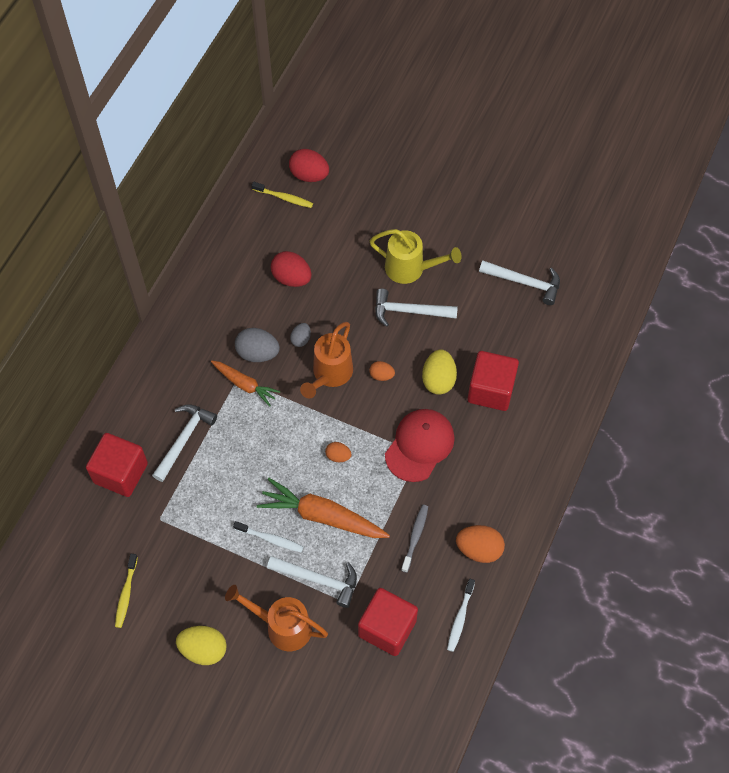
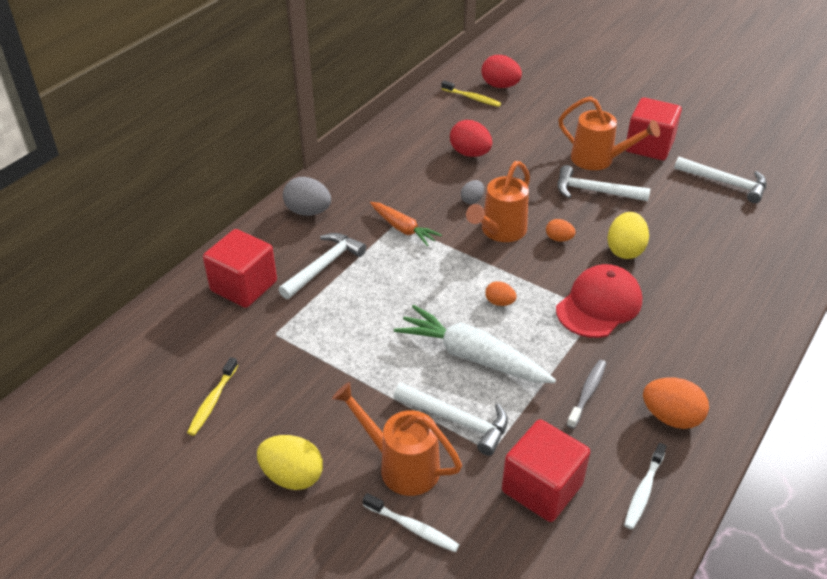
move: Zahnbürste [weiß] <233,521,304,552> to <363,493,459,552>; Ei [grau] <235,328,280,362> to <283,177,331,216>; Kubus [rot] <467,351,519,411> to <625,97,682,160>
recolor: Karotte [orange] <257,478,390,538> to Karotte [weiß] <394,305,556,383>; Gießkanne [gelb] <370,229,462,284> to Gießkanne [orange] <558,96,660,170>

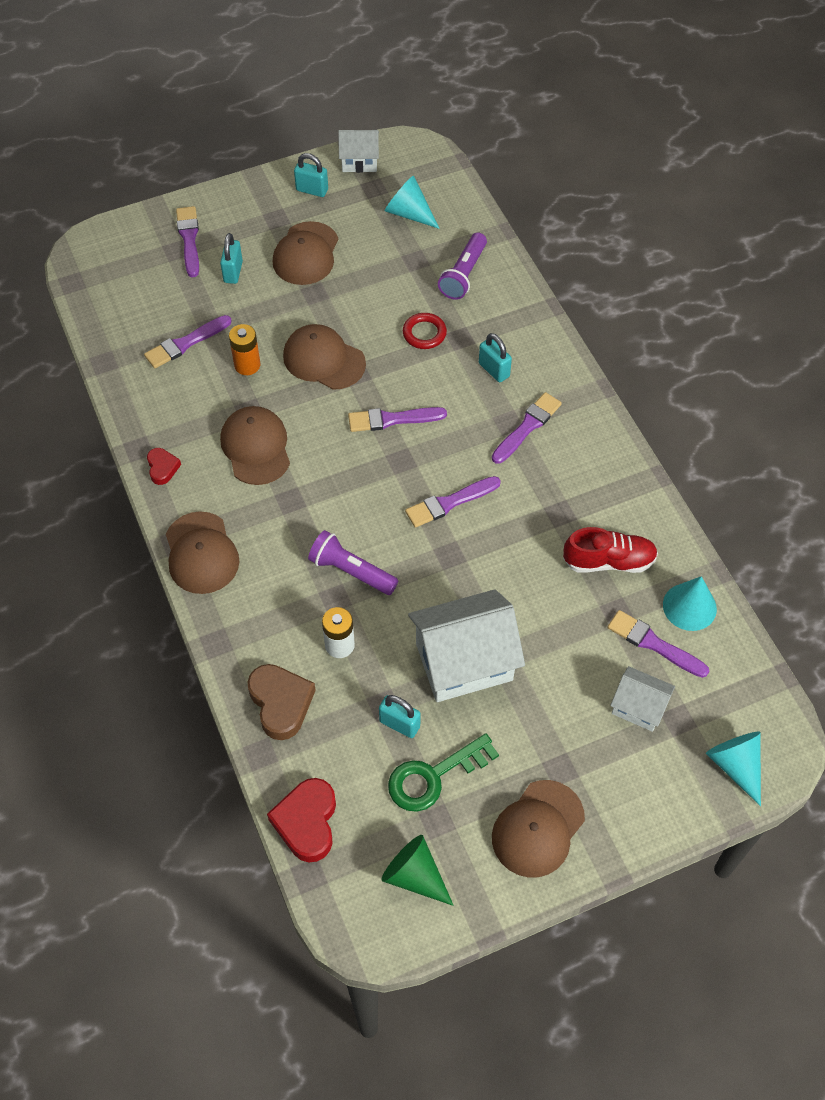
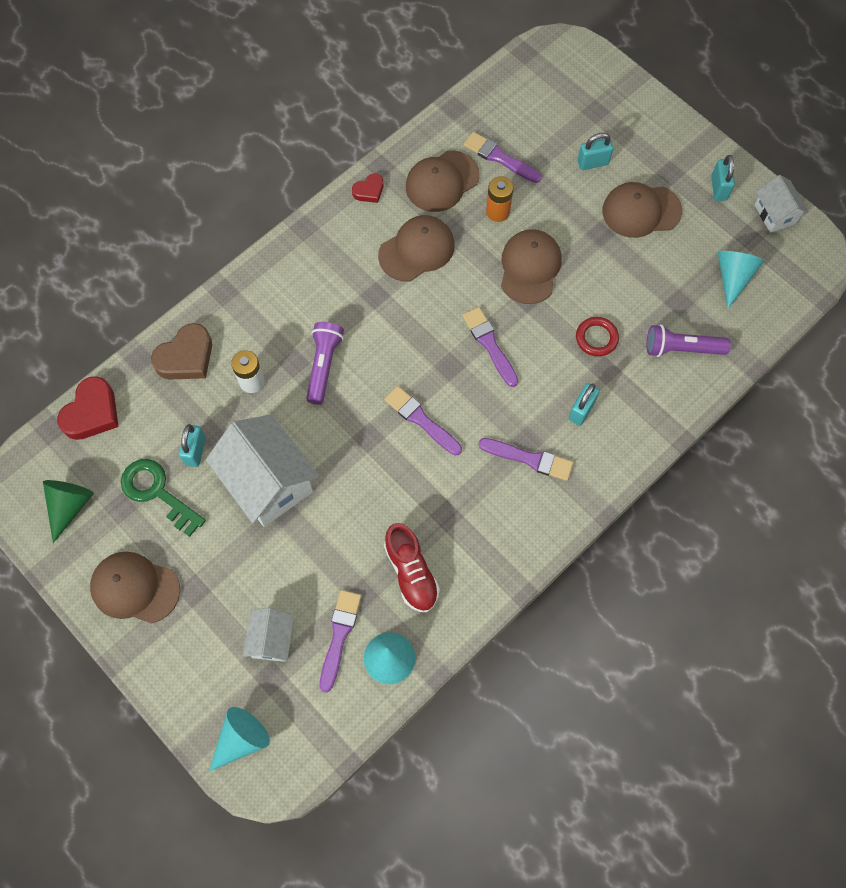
delete: Pinsel [lila] <176,206,199,277>
move: Kappe [braun] <166,511,240,594> to <406,150,479,212>
rotate: Herz [rot] <267,778,336,862> = <57,376,119,440> 135 degrees clockwise

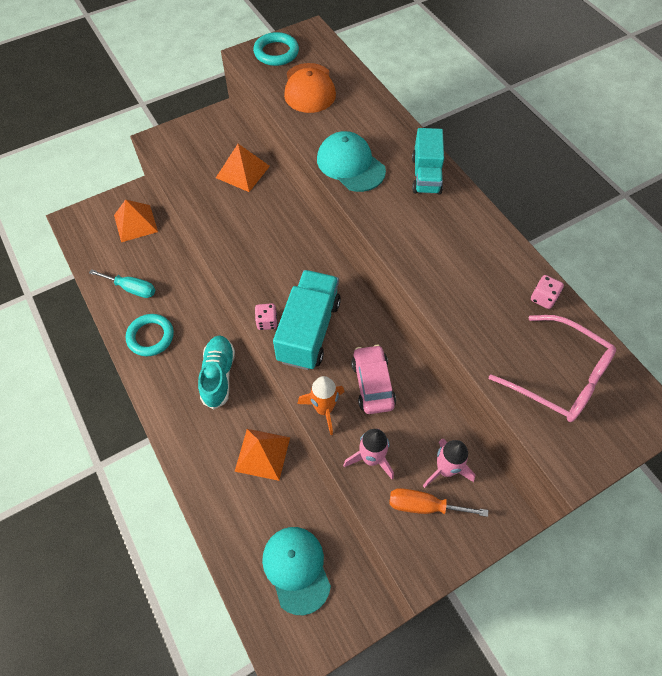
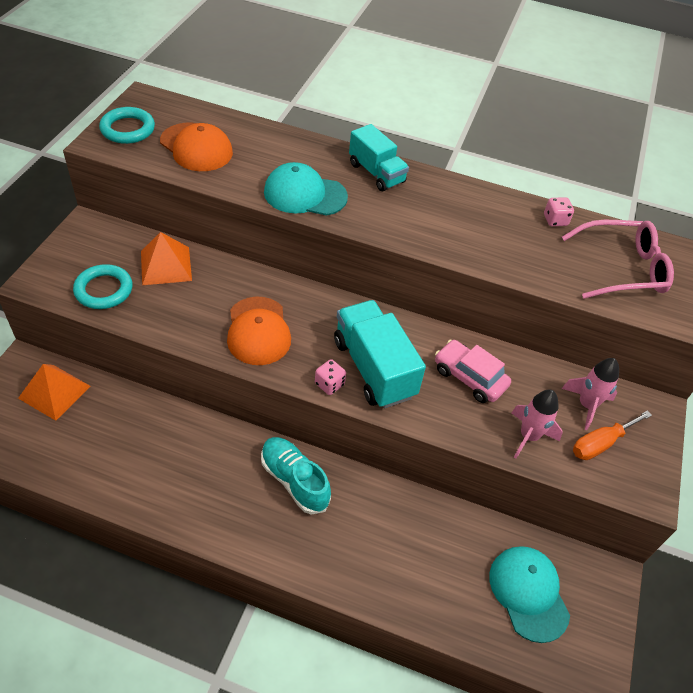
delete: Schraubenzieher [türkis] <89,269,155,298>; Pyramide [orange] <235,429,290,481>; Rakete [orange] <297,376,344,435>
insert: Kappe [orange] <227,297,291,365>
move: Ring [türkis] <126,314,174,356> to <73,264,132,309>
rotate: Kappe [türkis] <262,527,331,615> = <489,546,570,643> 45 degrees clockwise

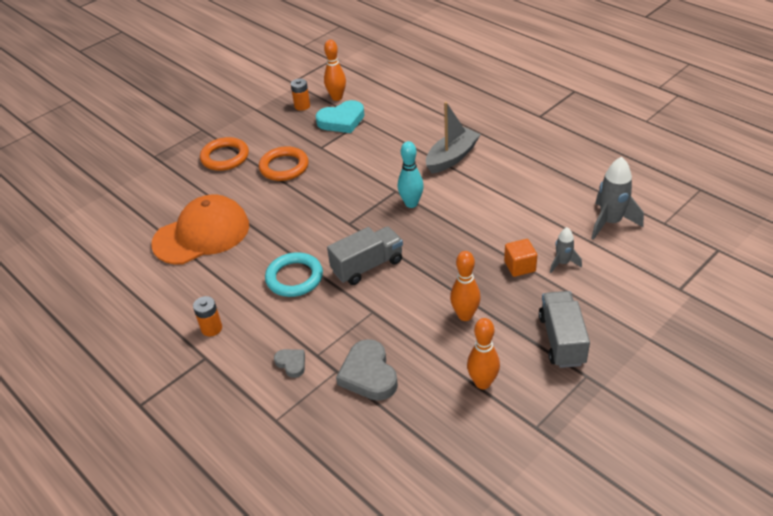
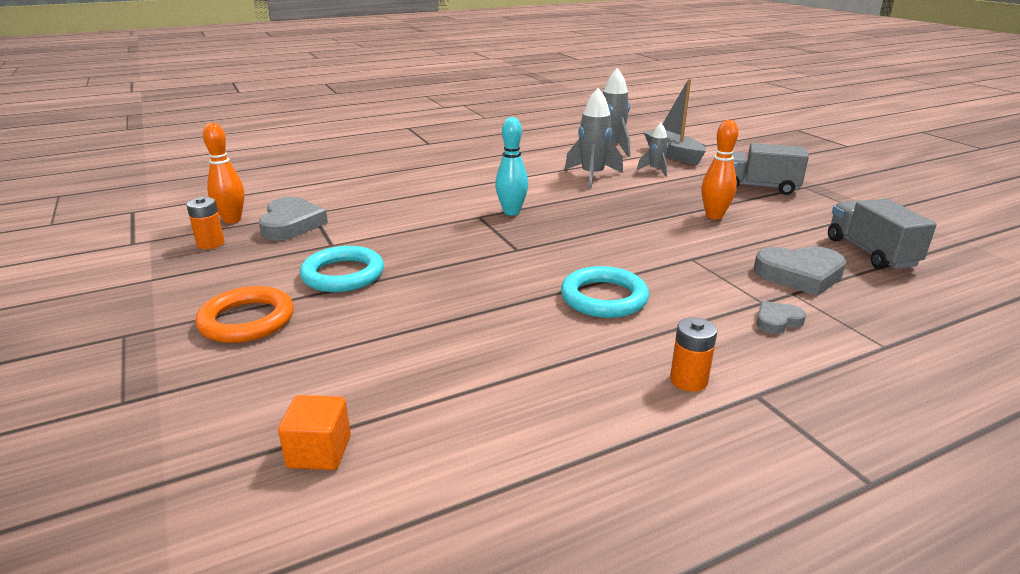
delete: Kappe [orange] <151,195,249,264>; Bowlingkegel [orange] <467,318,500,389>
insert: Rakete [grau] <565,88,623,189>
move: Lastwagen [grau] <327,226,403,285> to <828,199,937,269>; Boot [grau] <426,102,481,174> to <643,79,706,165>; Kubus [orange] <504,239,537,277> to <278,395,351,470>
recolor: Ring [orange] <259,146,309,181> to Ring [türkis] <300,246,384,292>; Herz [türkis] <316,100,364,133> to Herz [grau] <259,197,328,241>

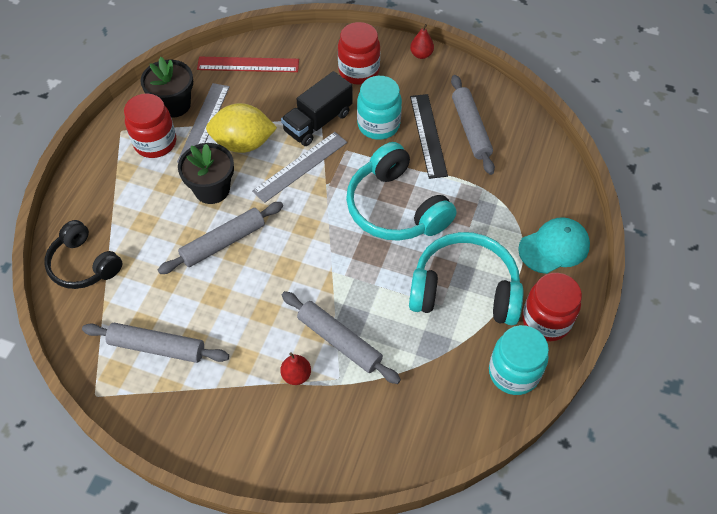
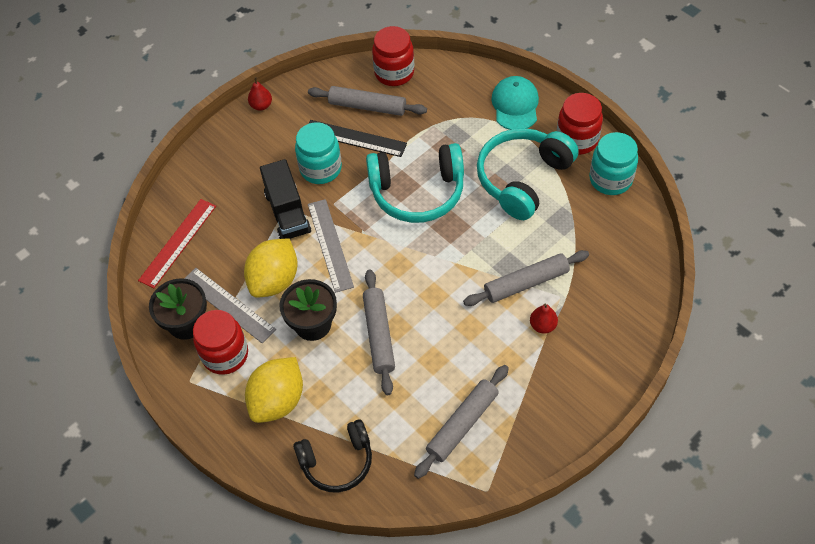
insert: Zitrone [gelb] <245,357,303,423>
move: Einmachglas [rot] <338,22,380,85> to <372,26,414,86>

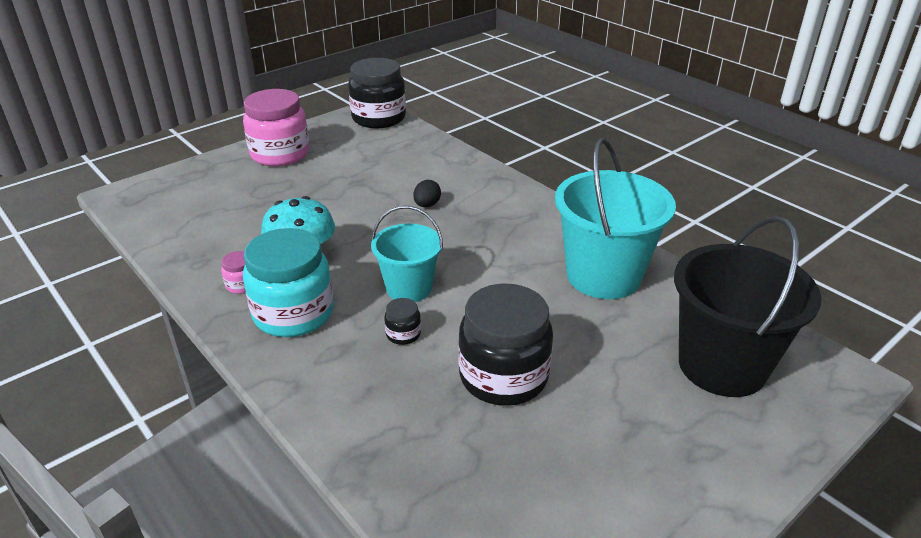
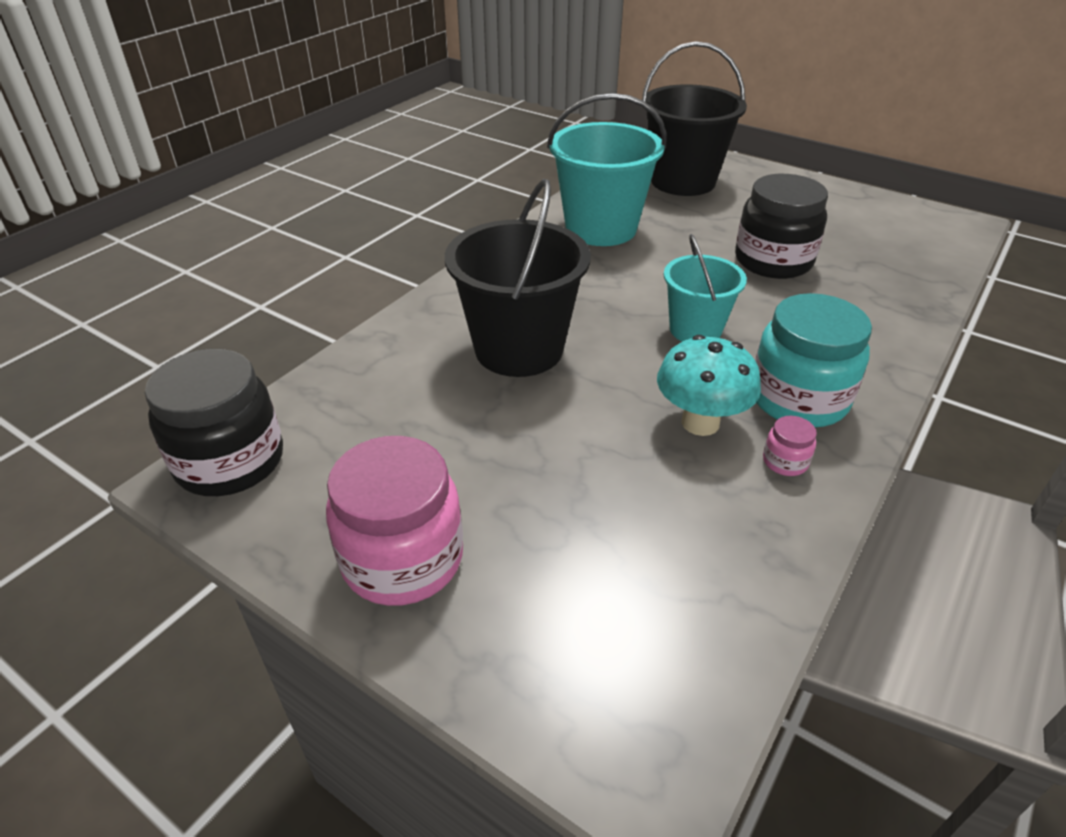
delete: Einmachglas [schwarz] <384,298,421,345>
replace: Ei [schwarz] <413,180,441,207> to Eimer [schwarz] <445,179,591,377>

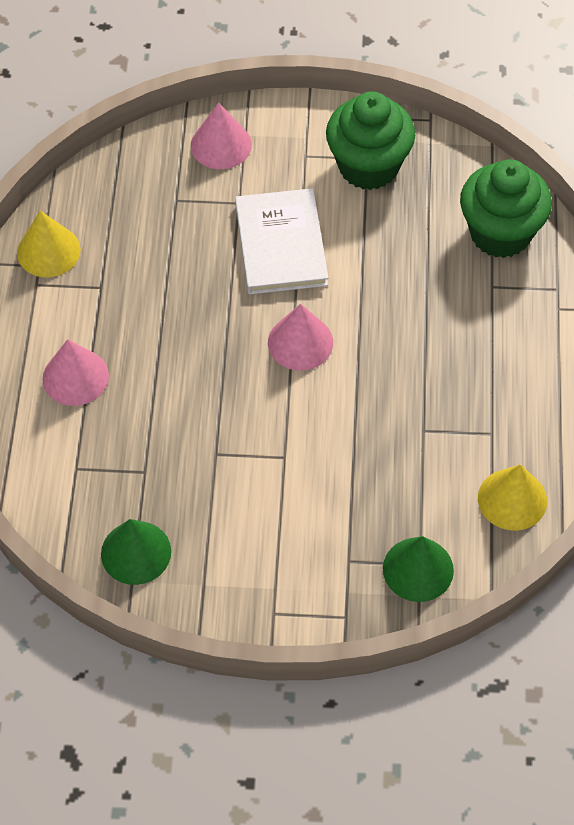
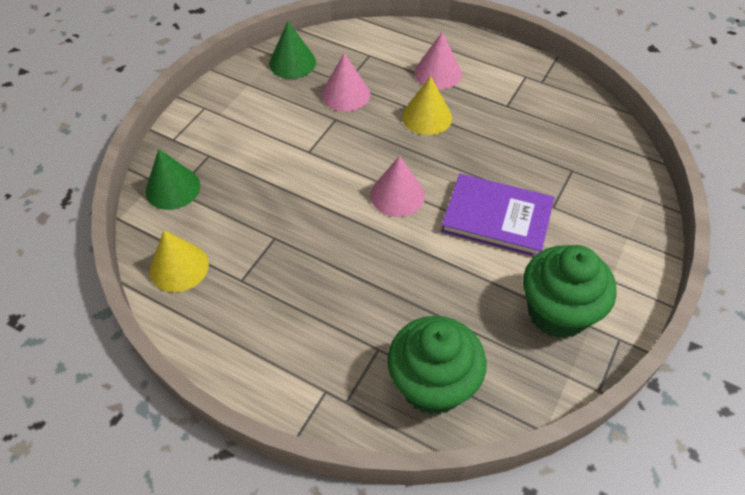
move: Kegel [gelb] <17,211,81,277> to <402,76,452,135>; Kegel [rosa] <191,102,252,169> to <322,53,370,112>
recolor: Buch [weiß] <235,188,328,295> to Buch [lila] <441,174,554,257>

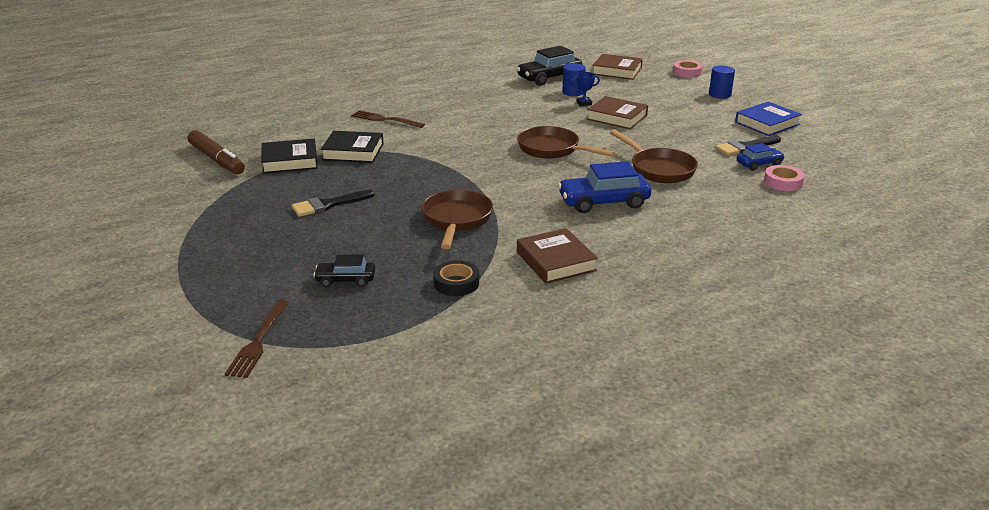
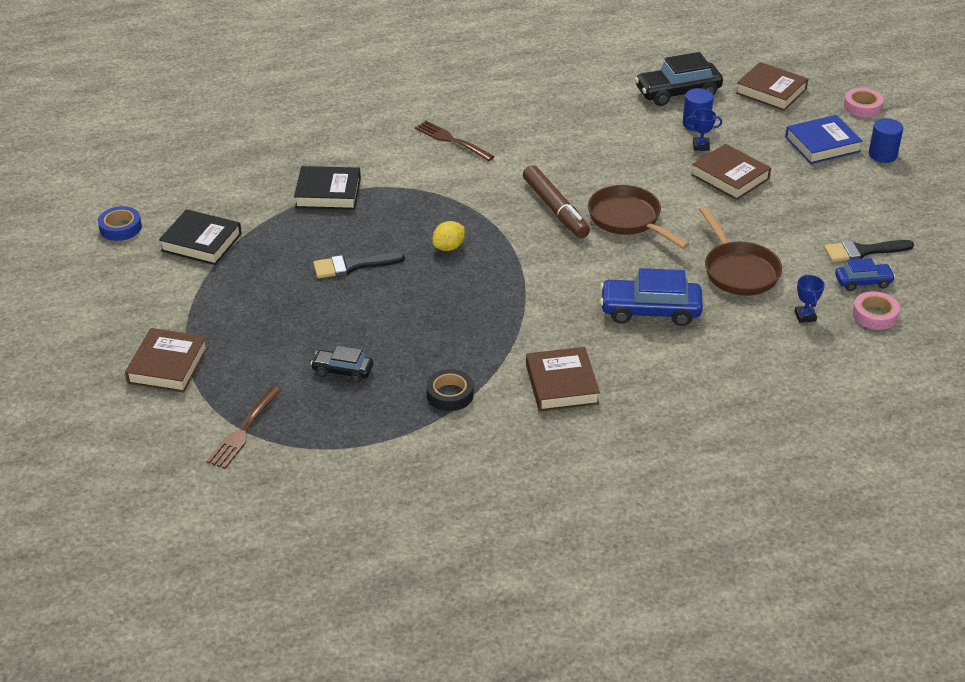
delete: Pfanne [braun] <422,190,493,249>
insert: Klebeband [blau] <98,206,142,241>; Buch [braun] <125,328,208,392>; Zitrone [gelb] <432,221,465,251>; Pokal [blau] <794,275,825,323>
move: Filzstift [braun] <188,130,245,174> to <523,165,590,238>; Buch [schwarz] <321,131,384,163> to <159,209,242,265>; Buch [blau] <735,102,802,136> to <785,115,863,164>

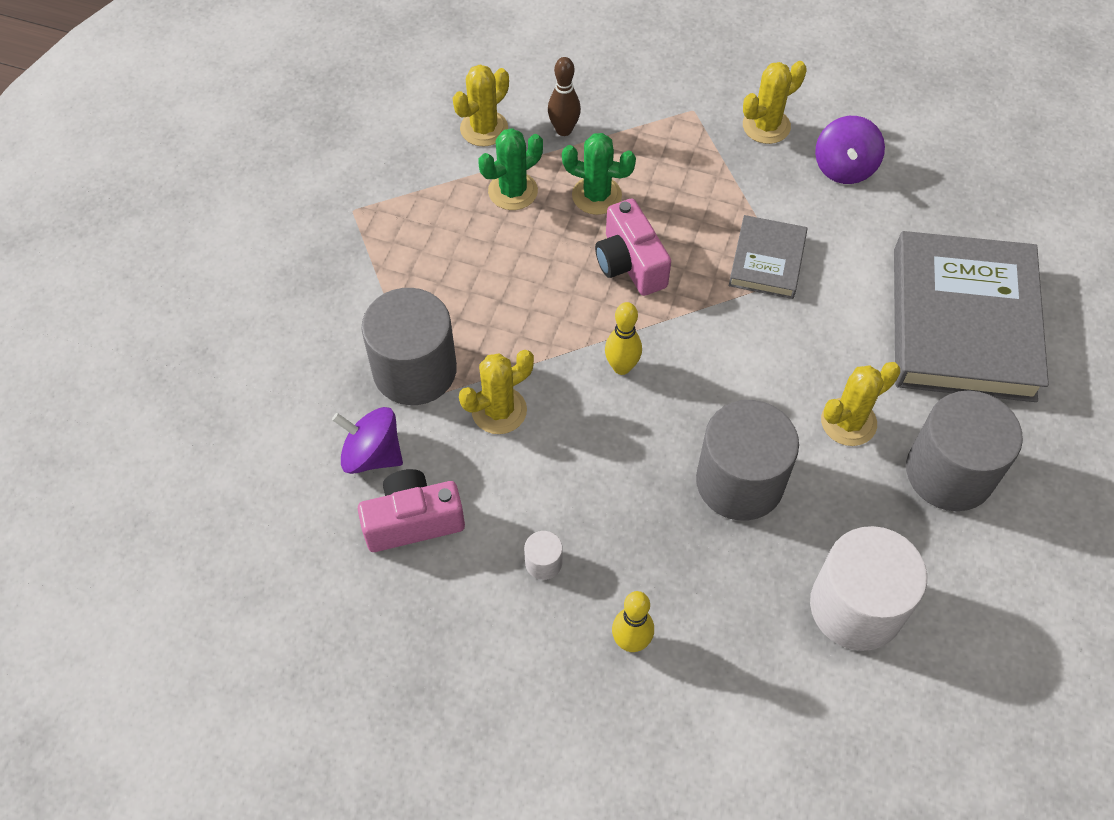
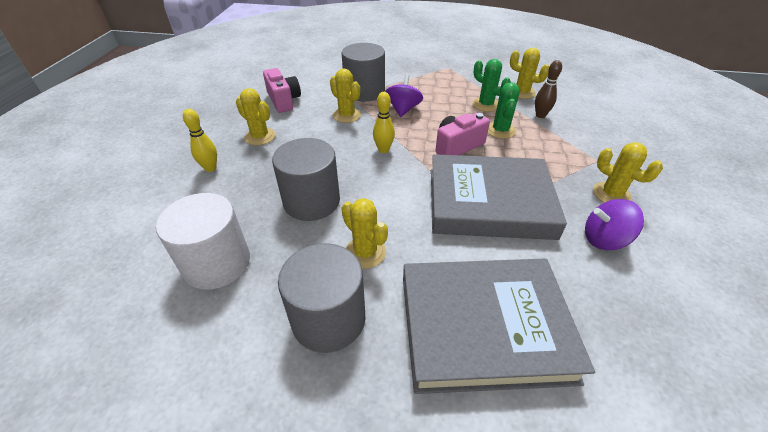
move: Kreisel [lila] <332,407,403,474> to <385,75,423,117>
replace: Vollzylinder [weiß] <524,531,563,580> to Kaktus [gelb] <236,88,276,145>
resize: Buch [grau] <729,215,807,299> = <431,154,567,240> x2.04

